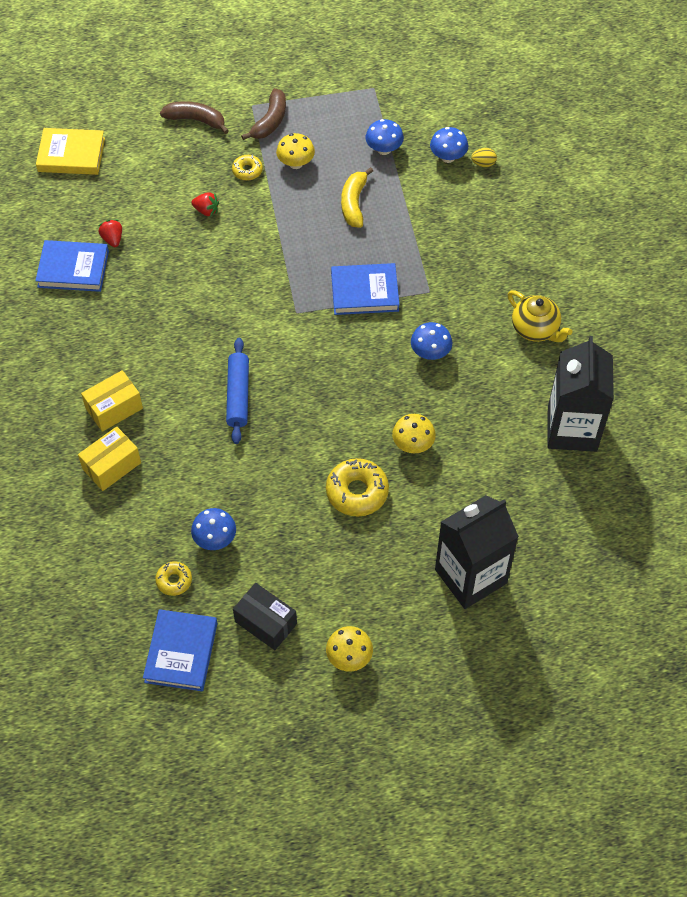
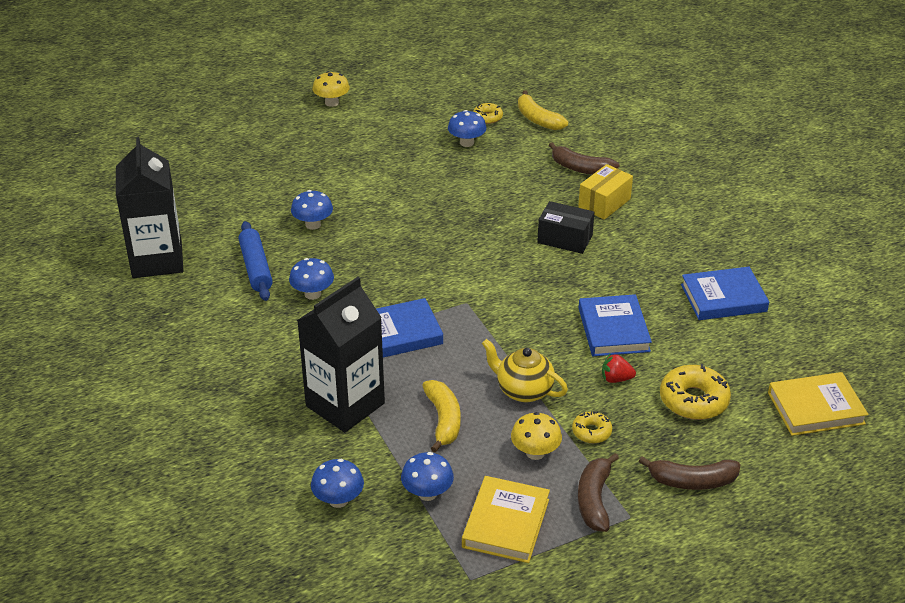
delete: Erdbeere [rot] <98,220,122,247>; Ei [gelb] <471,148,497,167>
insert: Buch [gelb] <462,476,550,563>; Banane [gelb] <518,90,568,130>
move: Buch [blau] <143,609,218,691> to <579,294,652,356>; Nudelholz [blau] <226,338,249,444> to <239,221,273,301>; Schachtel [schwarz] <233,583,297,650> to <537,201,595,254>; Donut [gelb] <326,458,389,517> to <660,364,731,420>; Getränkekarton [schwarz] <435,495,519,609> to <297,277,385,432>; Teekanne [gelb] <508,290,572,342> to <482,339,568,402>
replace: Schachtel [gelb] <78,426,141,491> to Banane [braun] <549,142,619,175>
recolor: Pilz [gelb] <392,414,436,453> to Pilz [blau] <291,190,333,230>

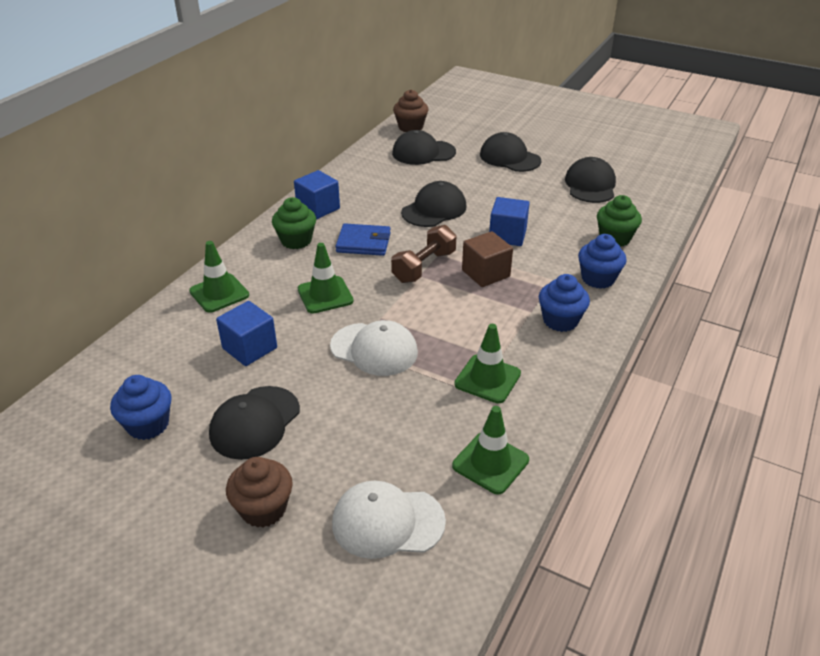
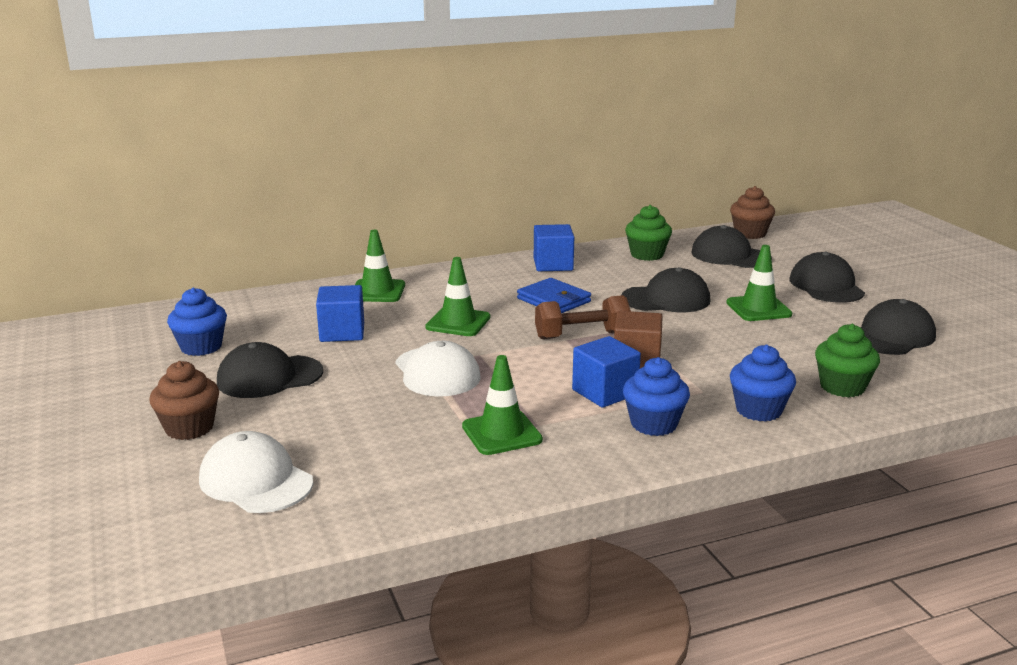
move: Muffin [grün] <272,197,316,249> to <625,205,672,261>; Leitkegel [grün] <452,406,529,494> to <726,245,793,321>; Kubus [blau] <489,197,530,246> to <572,336,641,408>

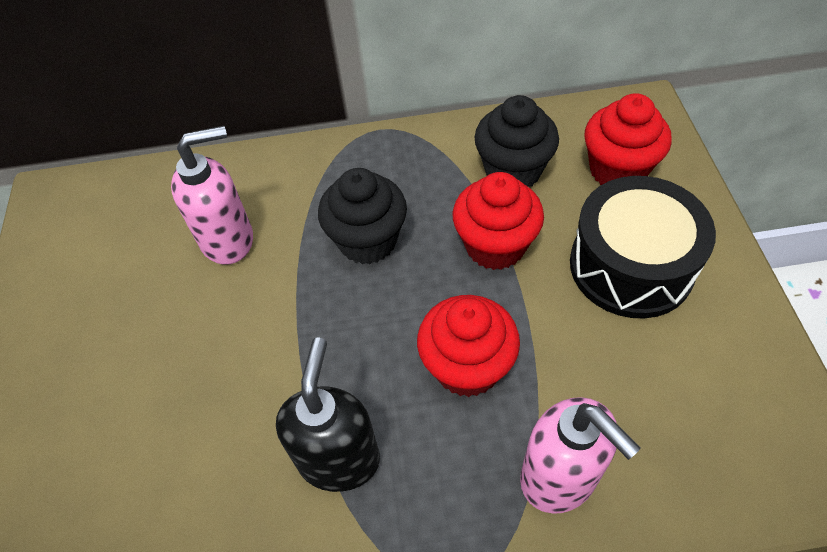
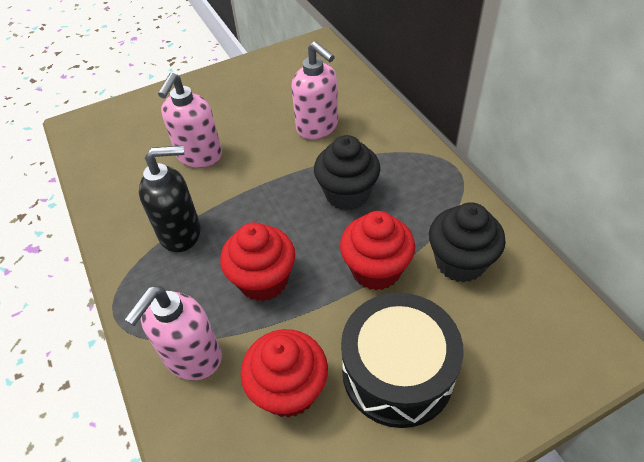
insert: Seifenspender [rosa] <158,72,222,168>
move: Muffin [rot] <585,93,672,185> to <241,329,328,418>

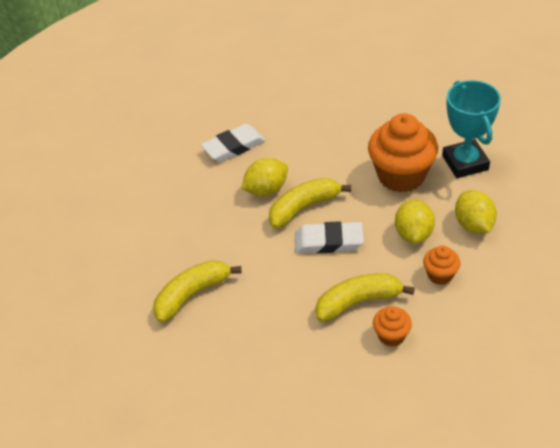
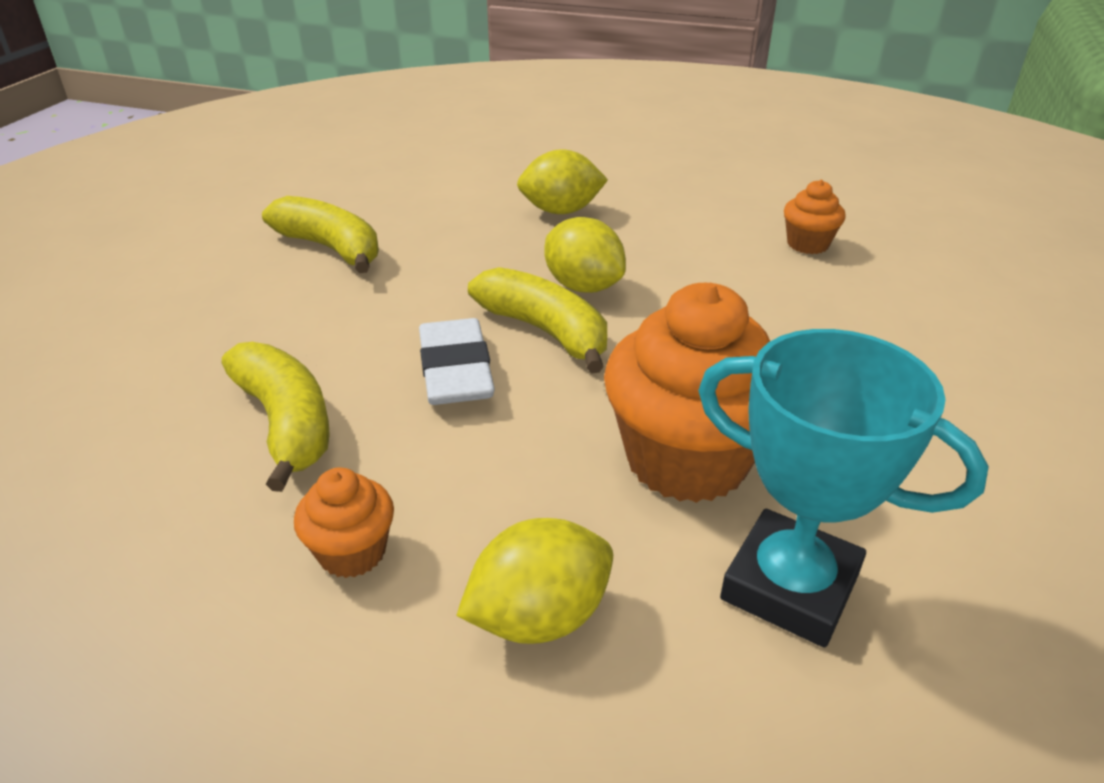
delete: Radiergummi [weiß] <201,124,266,162>
move: Muffin [orange] <373,306,412,347> to <784,180,846,254>; Zitrone [gelb] <395,199,435,244> to <517,149,608,214>
rotate: Pokal [türkis] <442,80,501,178> = <698,329,989,648> 60 degrees clockwise

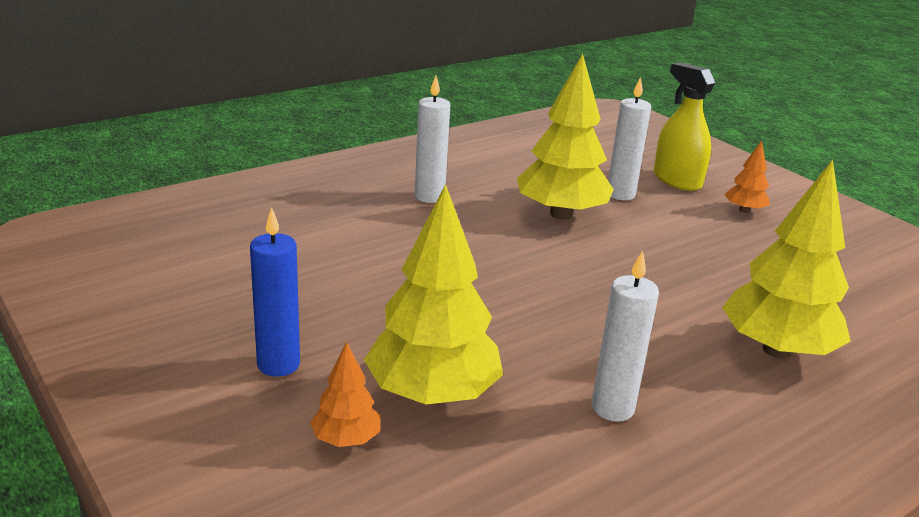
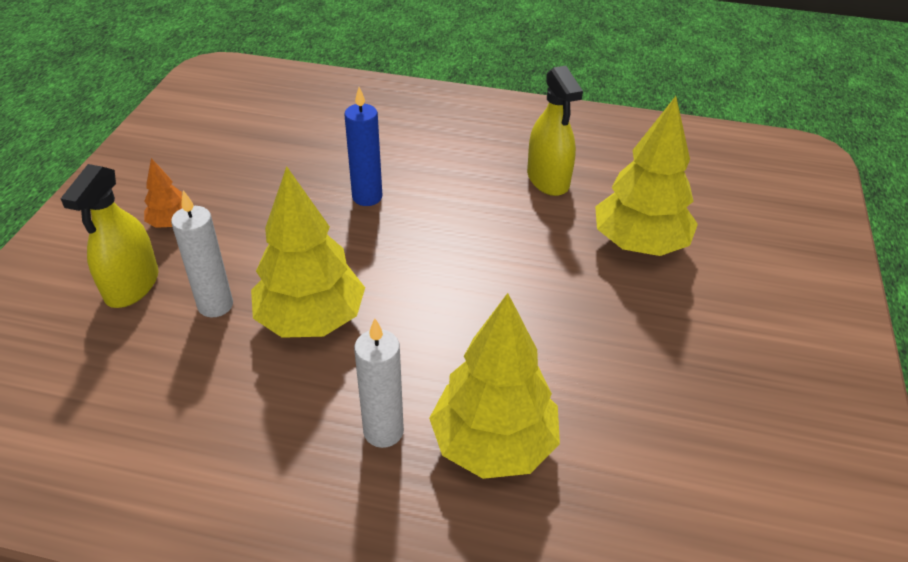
delete: Baum [orange] <310,342,381,447>
move: Kerze [blau] <250,207,300,377> to <344,87,382,206>; Baum [gelb] <722,160,851,359> to <429,293,560,479>
replace: Kerze [weiß] <591,250,659,422> to Sprühflasche [gelb] <527,66,583,196>

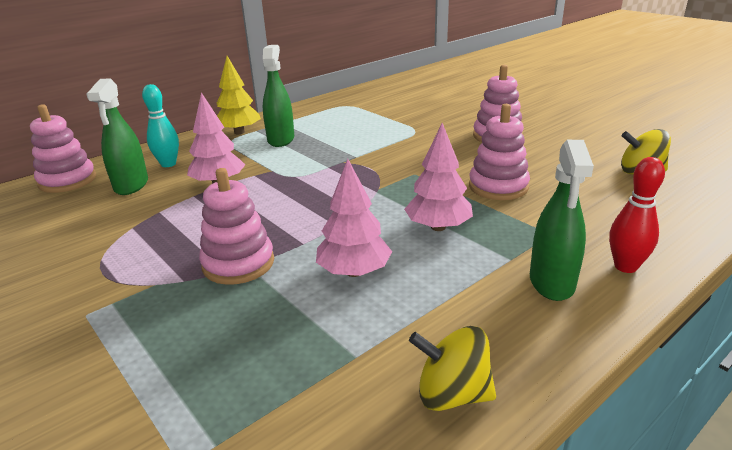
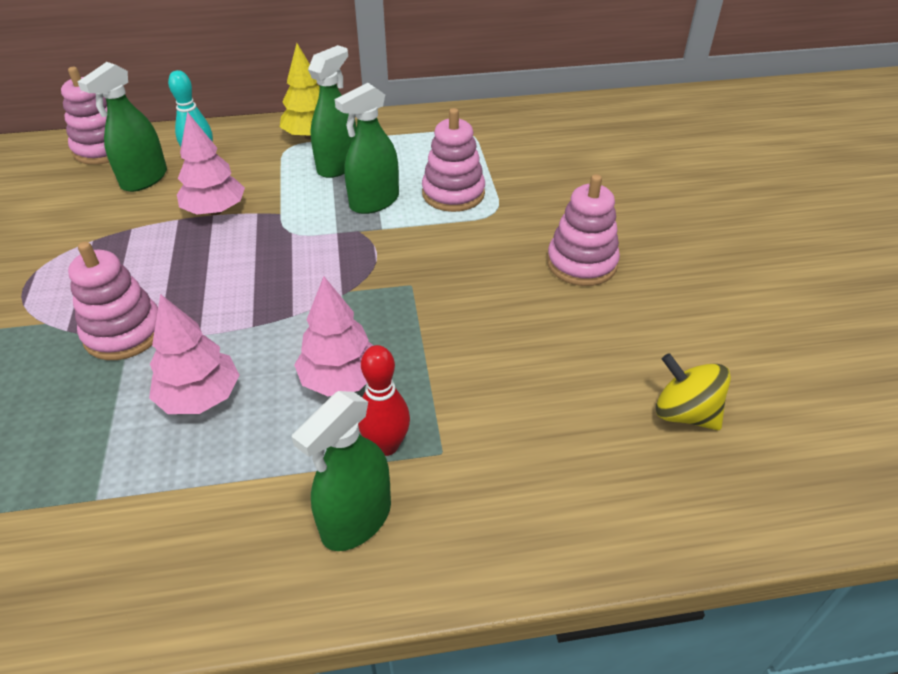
delete: Kreisel [gelb] <409,326,496,411>
insert: Sprühflasche [grün] <335,83,399,214>
move: Stapelspielzeug [rosa] <469,104,530,200> to <422,108,485,212>; Bowlingkegel [rot] <609,157,665,273> to <358,345,410,456>

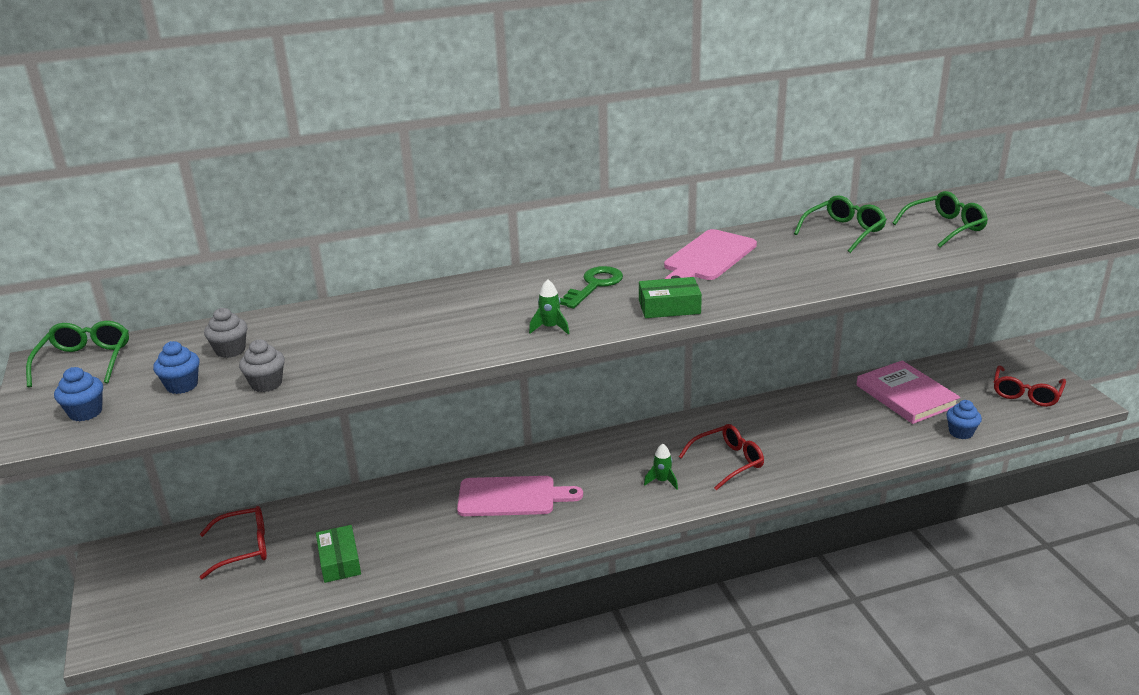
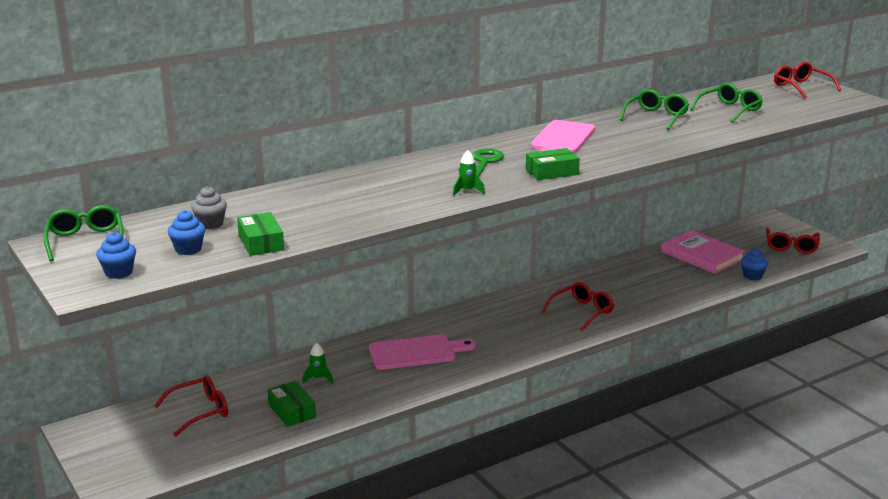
insert: Brille [rot] <774,62,841,99>
move: Rakete [grün] <644,444,678,489> to <302,343,333,384>
replace: Muffin [grau] <239,340,285,392> to Schachtel [grün] <237,212,284,256>

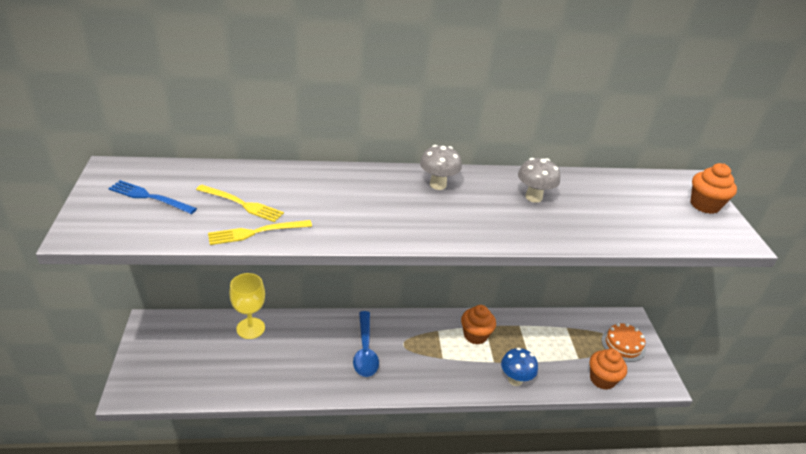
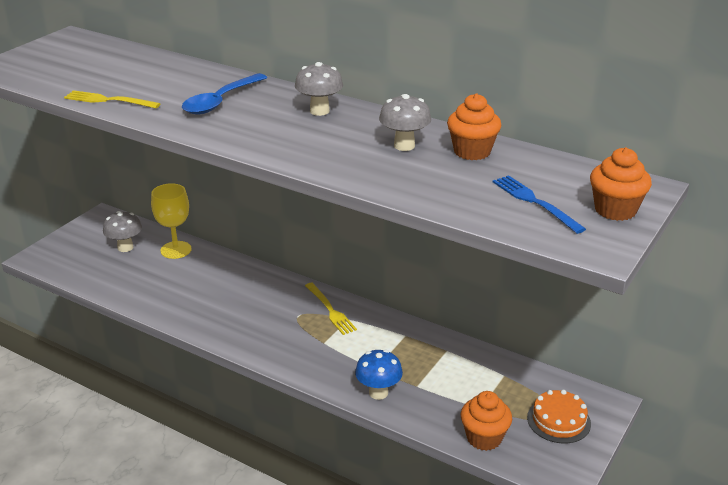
insert: Pilz [grau] <103,211,142,252>
move: Gabel [blau] <108,180,197,214> to <493,175,586,234>; Gabel [gelb] <196,185,284,222> to <305,283,357,335>; Löffel [blau] <353,311,379,377> to <182,73,267,115>; Muffin [orange] <461,305,496,345> to <447,93,501,160>

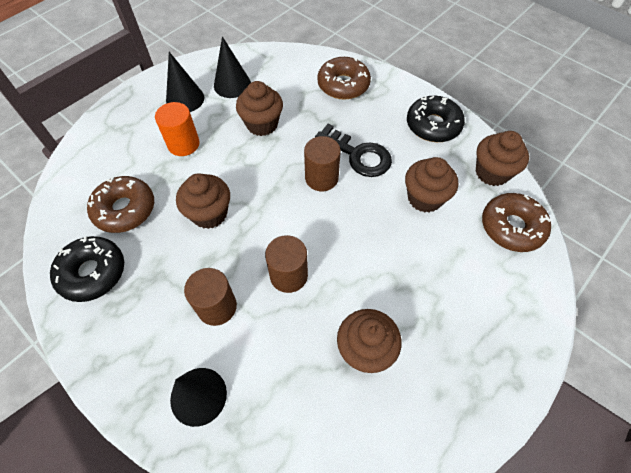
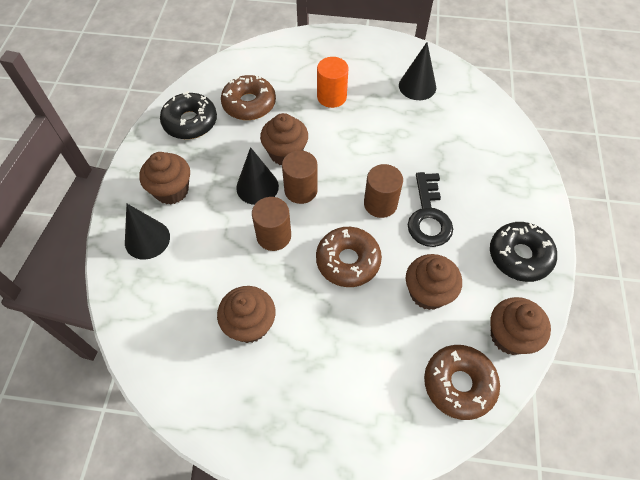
move: Kegel [schwarz] <166,52,204,112> to <236,147,279,205>; Vollzylinder [braun] <184,268,237,326> to <282,150,318,204>; Muffin [braun] <236,81,283,136> to <139,152,190,205>; Donut [braun] <317,57,371,100> to <316,227,382,287>

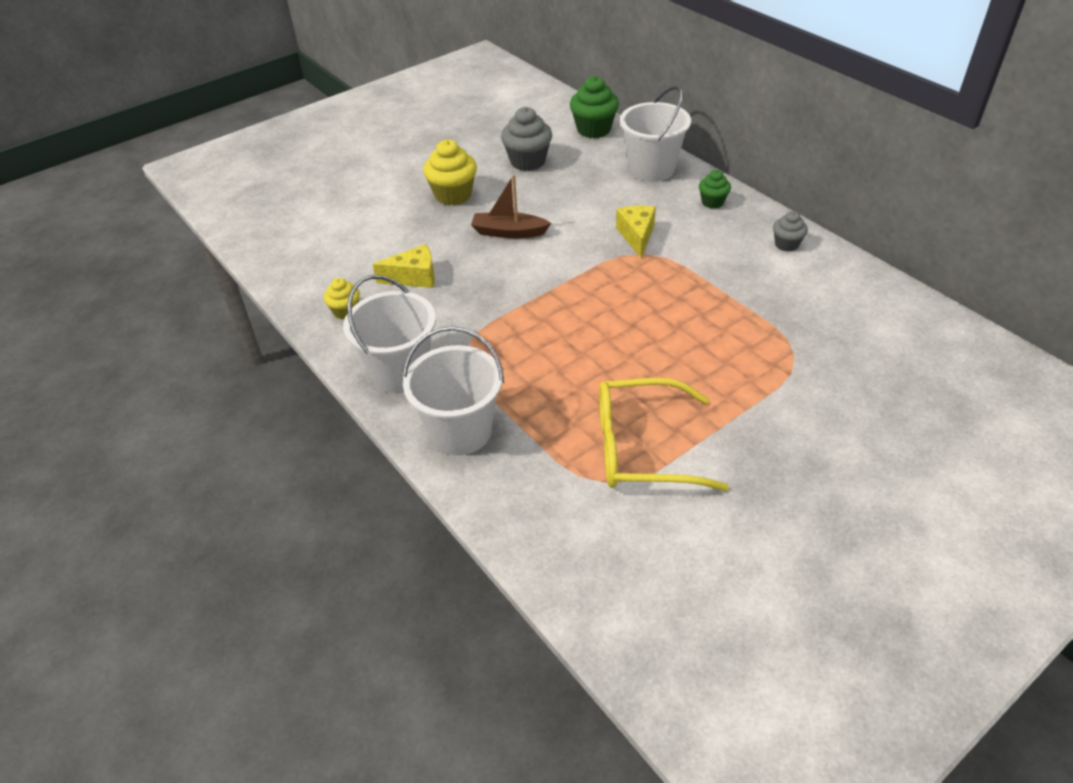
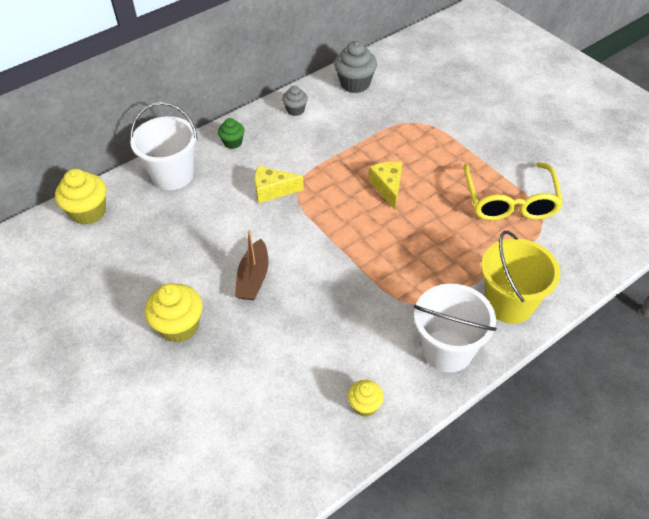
move: Käse [gelb] <373,244,435,288> to <369,162,402,210>; Muffin [grau] <501,107,552,171> to <334,41,377,93>
recolor: Eimer [weiß] <402,326,504,455> to Eimer [gelb] <481,231,560,324>; Muffin [grün] <570,76,619,138> to Muffin [gelb] <55,169,106,225>

